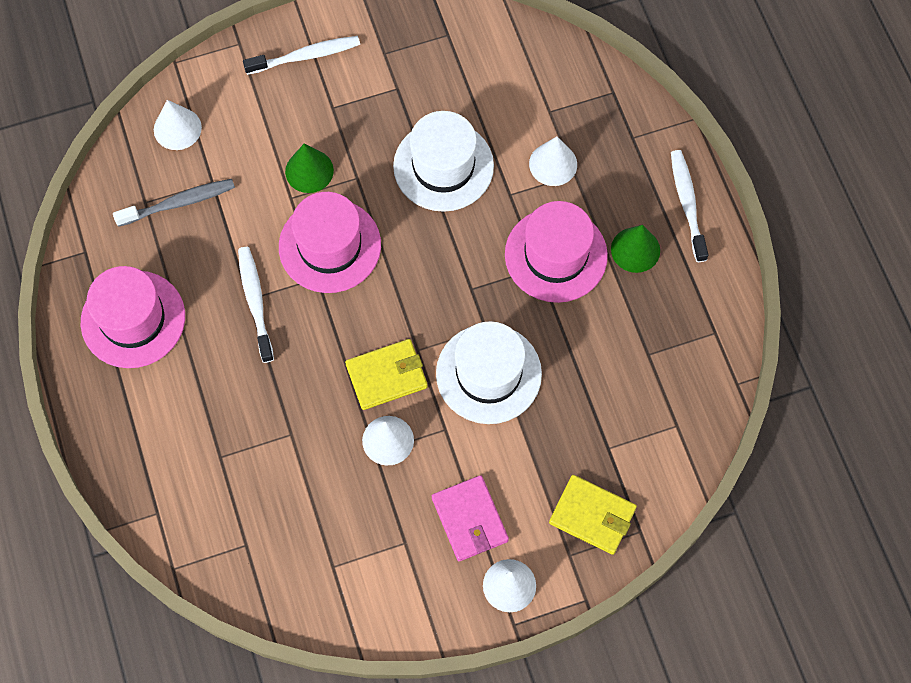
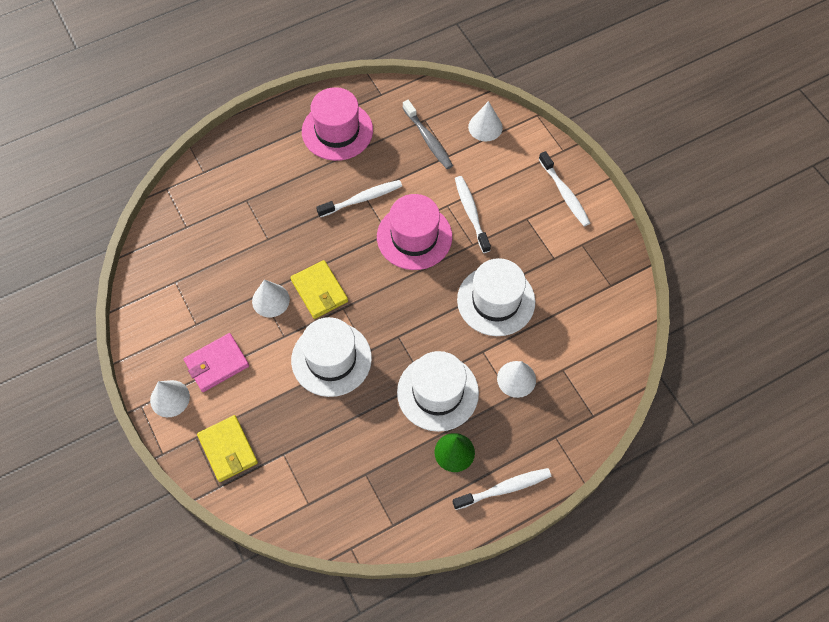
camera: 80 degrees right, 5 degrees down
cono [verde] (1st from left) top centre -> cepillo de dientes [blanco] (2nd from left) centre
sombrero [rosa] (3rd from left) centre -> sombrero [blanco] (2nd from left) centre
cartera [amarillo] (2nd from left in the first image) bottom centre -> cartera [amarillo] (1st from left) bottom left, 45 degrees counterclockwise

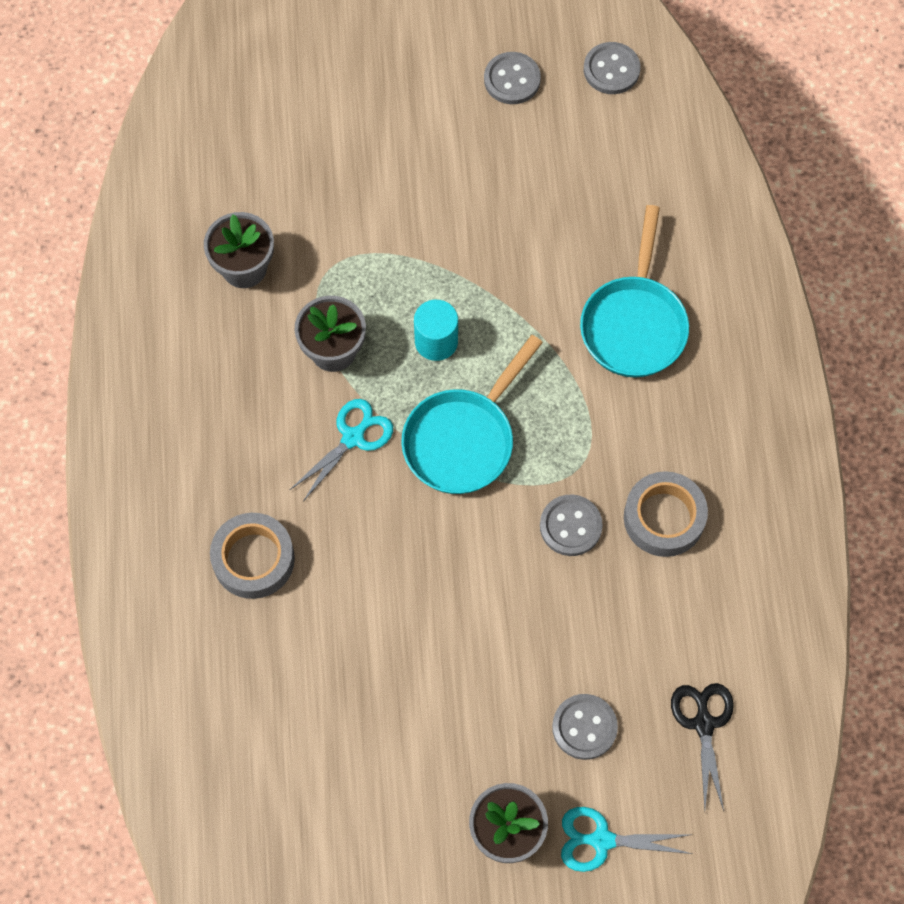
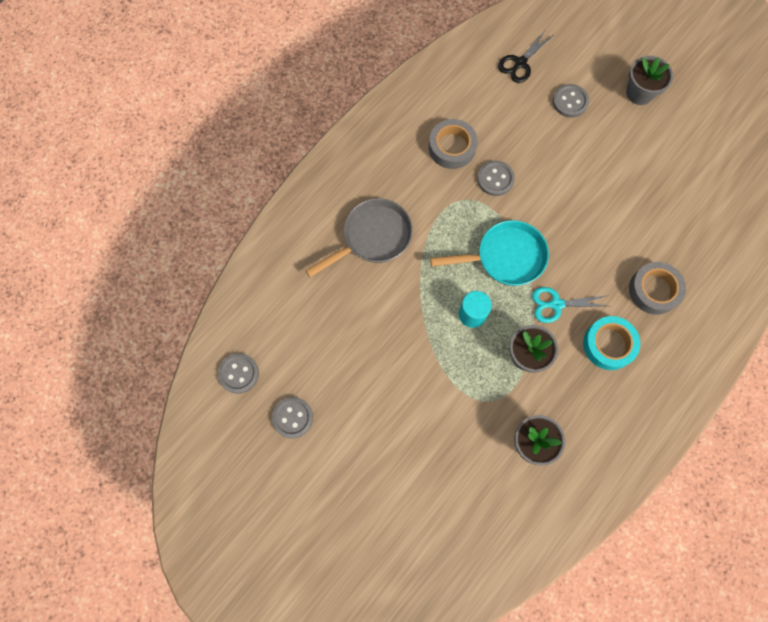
camera: 135 degrees left, 5 degrees up
tijeras [turquesa] (2nd from left) bottom right -> none
none -> cinta adhesiva [turquesa] middle right
sartén [turquesa] (2nd from left) top right -> sartén [gris] centre

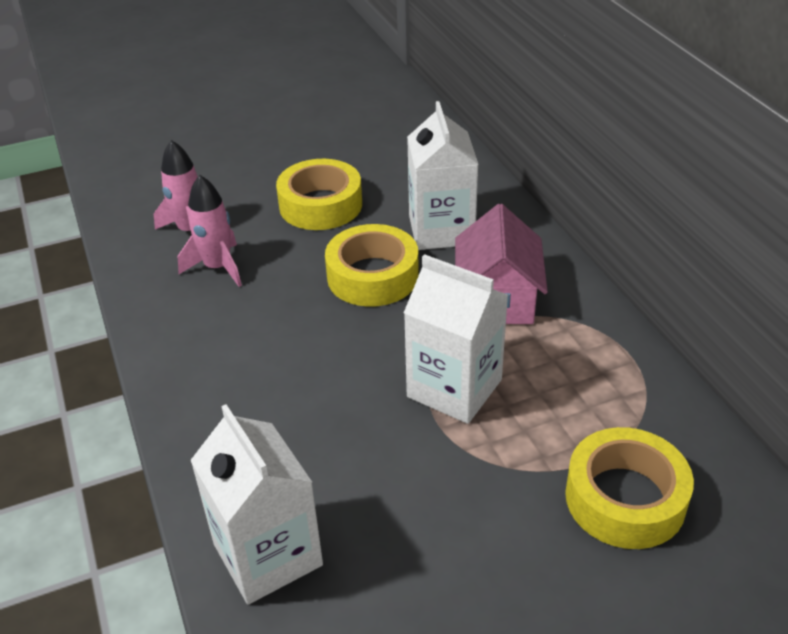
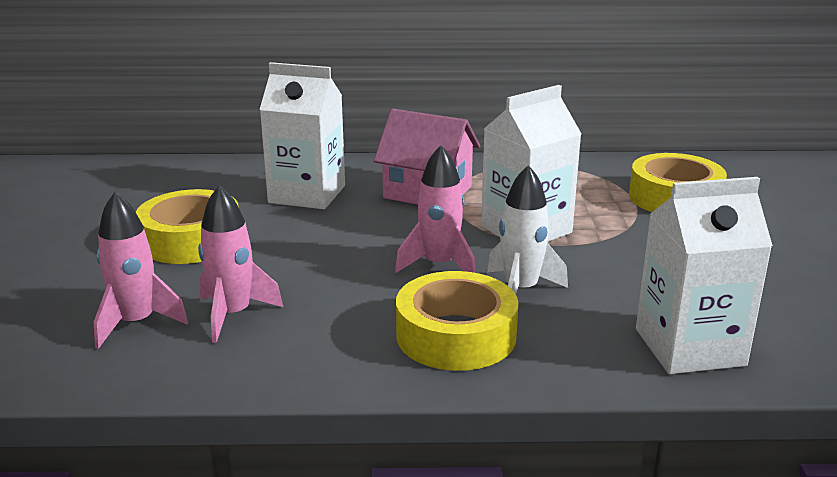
camera: 70 degrees left, 15 degrees down
none -> cohete [rosa] (3rd from left) centre
none -> cohete [blanco] centre
cinta adhesiva [amarillo] (2nd from left) centre -> cinta adhesiva [amarillo] (2nd from left) bottom centre, move

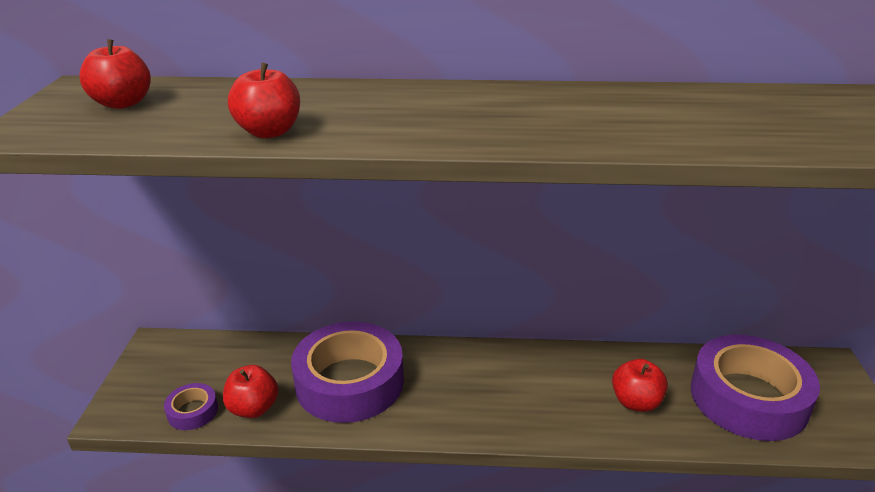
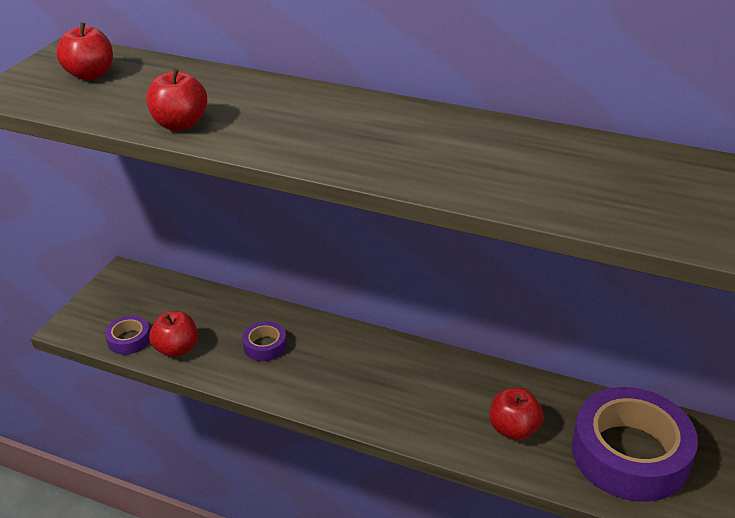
camera: 20 degrees right, 5 degrees up
cinta adhesiva [morado] (2nd from left) bottom centre -> cinta adhesiva [morado] (2nd from left) centre, x0.43

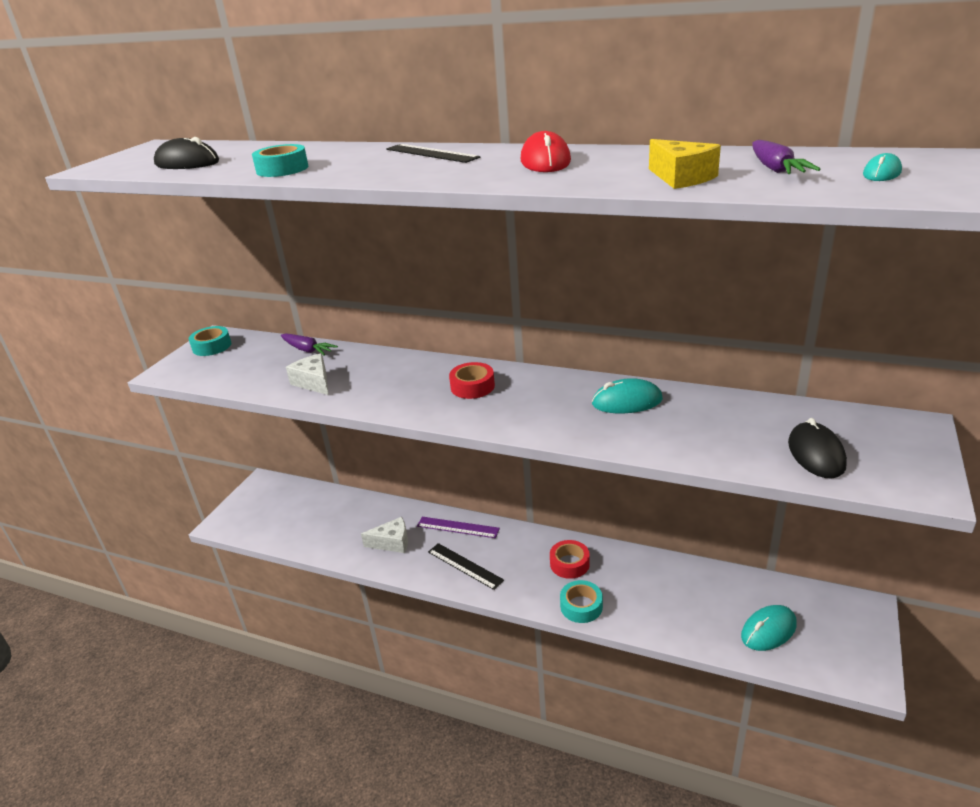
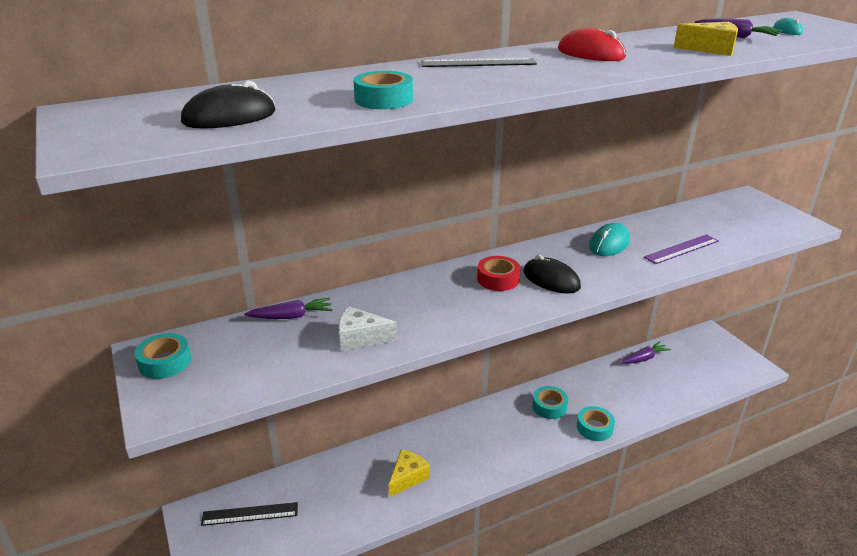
camera: 50 degrees left, 0 degrees up
ratón [turquesa] (2nd from left) bottom right -> none
none -> zanahoria [morado] (2nd from left) middle right
regla [morado] centre -> regla [morado] middle right, move
regla [negro] (2nd from left in the first image) bottom centre -> regla [negro] (1st from left) bottom left, move
ratón [negro] (2nd from left) middle right -> ratón [negro] (2nd from left) centre, move
queso [blanco] (2nd from left) centre -> queso [amarillo] (1st from left) bottom centre
cinta adhesiva [rojo] (2nd from left) bottom centre -> cinta adhesiva [turquesa] (3rd from left) bottom centre

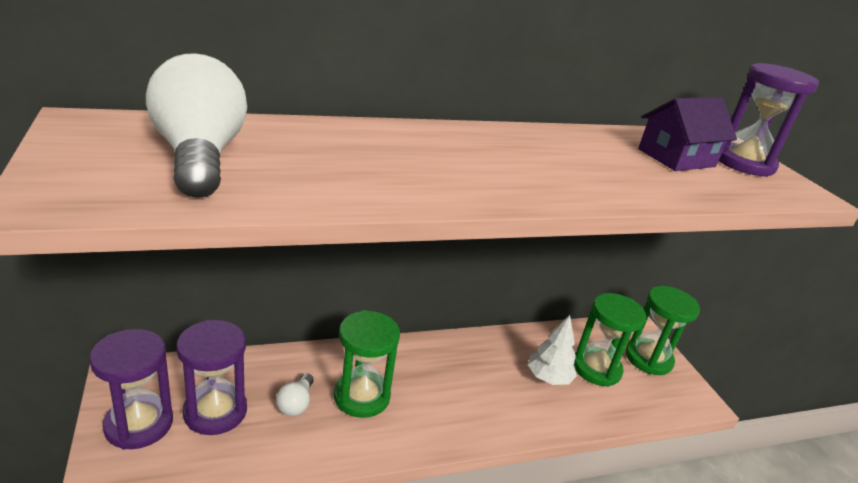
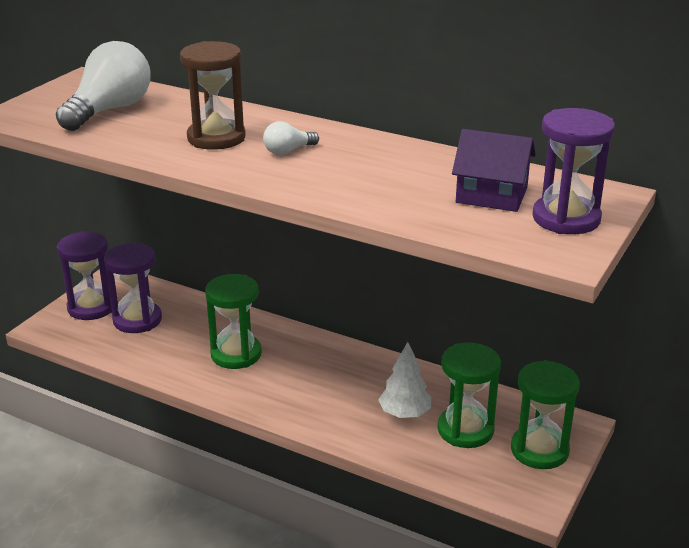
camera: 50 degrees right, 0 degrees up
none -> reloj de arena [marrón] top left
bombilla [blanco] (2nd from left) bottom centre -> bombilla [blanco] (2nd from left) top centre, move

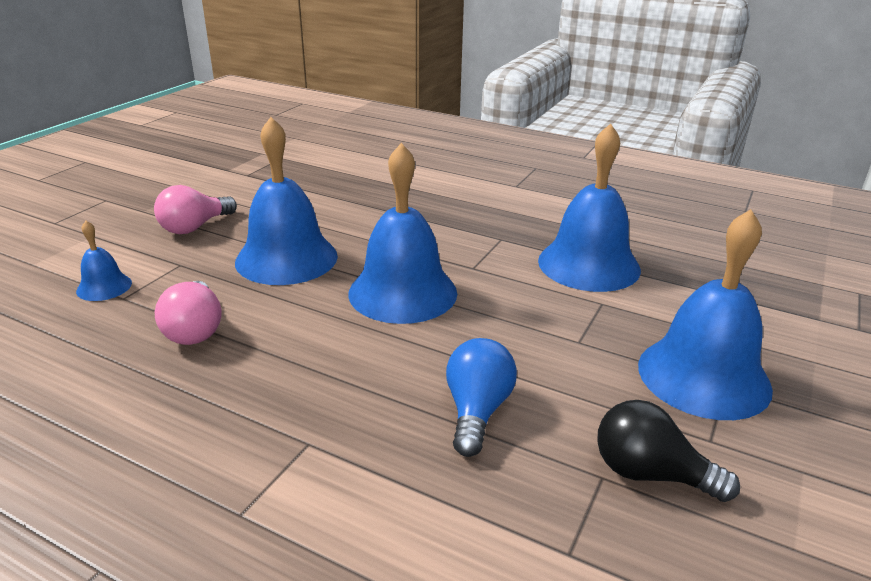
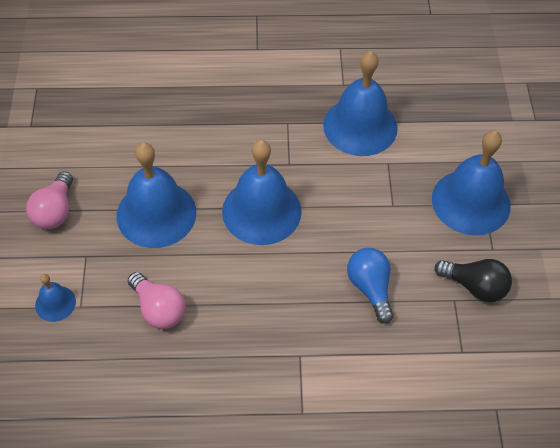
camera: 30 degrees left, 25 degrees up
bombilla [negro] bottom right -> bombilla [negro] middle right, 150 degrees counterclockwise

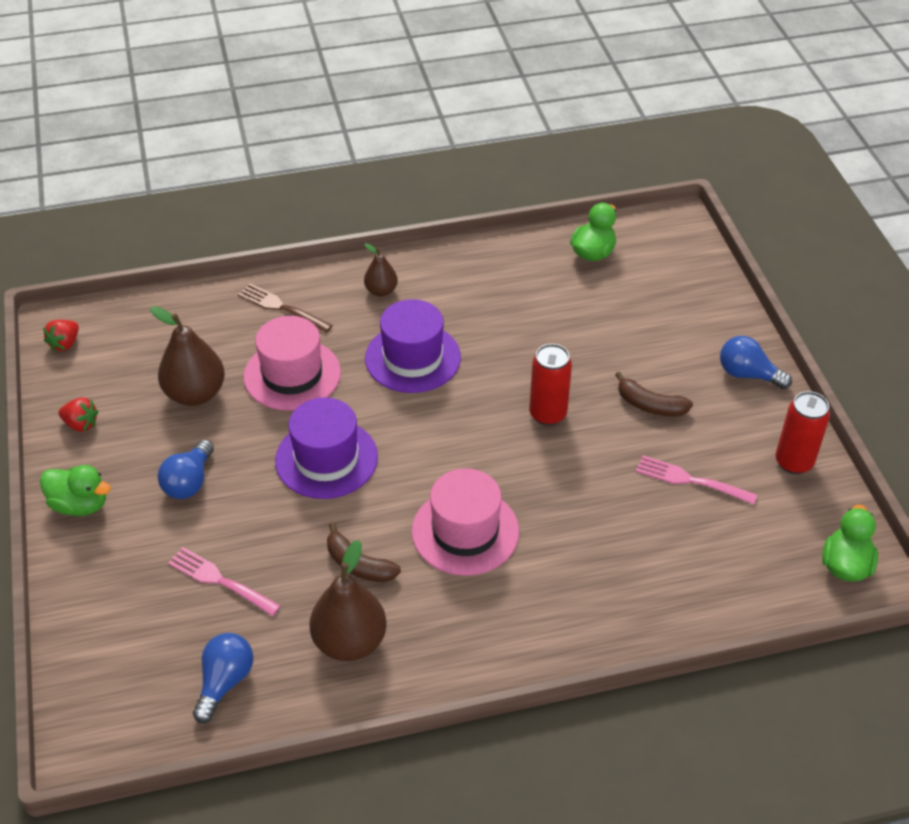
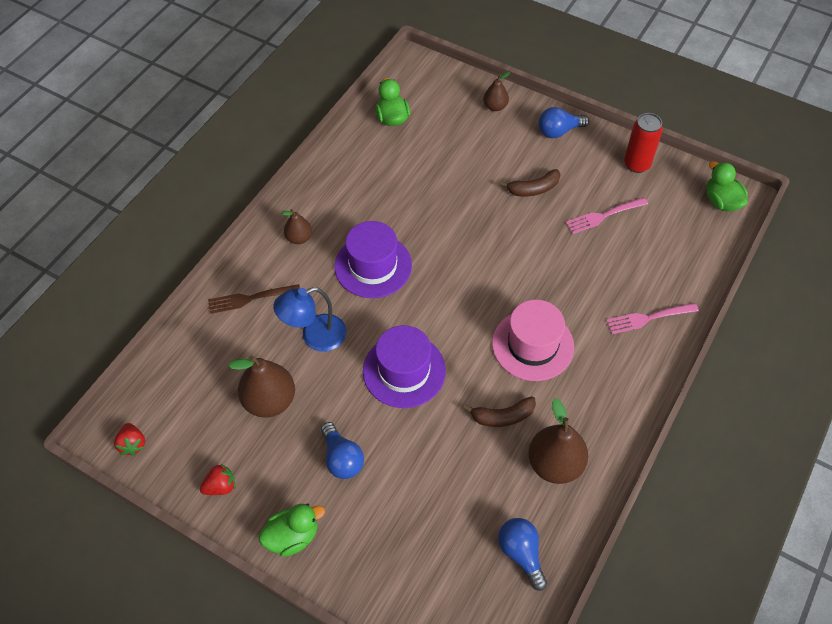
camera: 45 degrees left, 10 degrees up
lata [rojo] (1st from left) centre -> none
none -> pera [marrón] (3rd from left) top centre
tenedor [rosa] (1st from left in the first image) bottom left -> tenedor [rosa] (2nd from left) middle right, move
sombrero [rosa] (1st from left) middle left -> lámpara [azul] centre

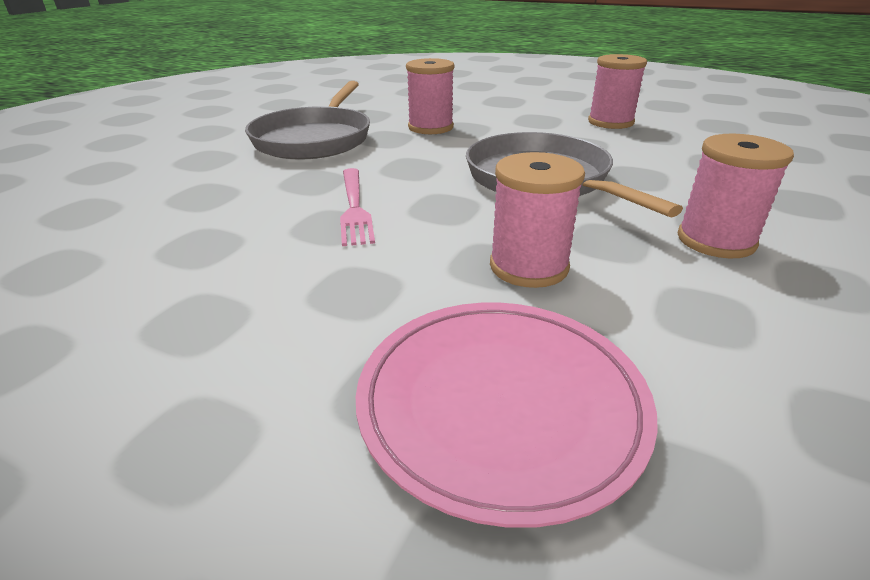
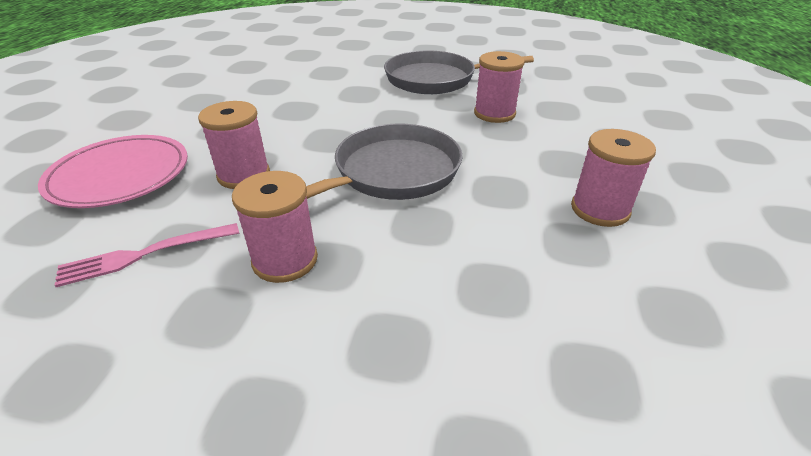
camera: 75 degrees right, 5 degrees up
tenedor [rosa] centre -> tenedor [rosa] middle left, move

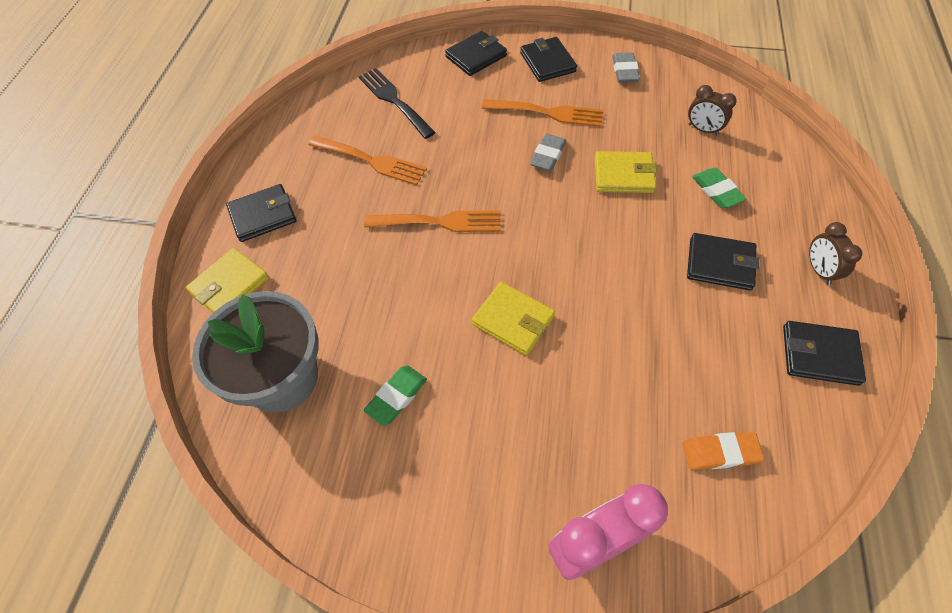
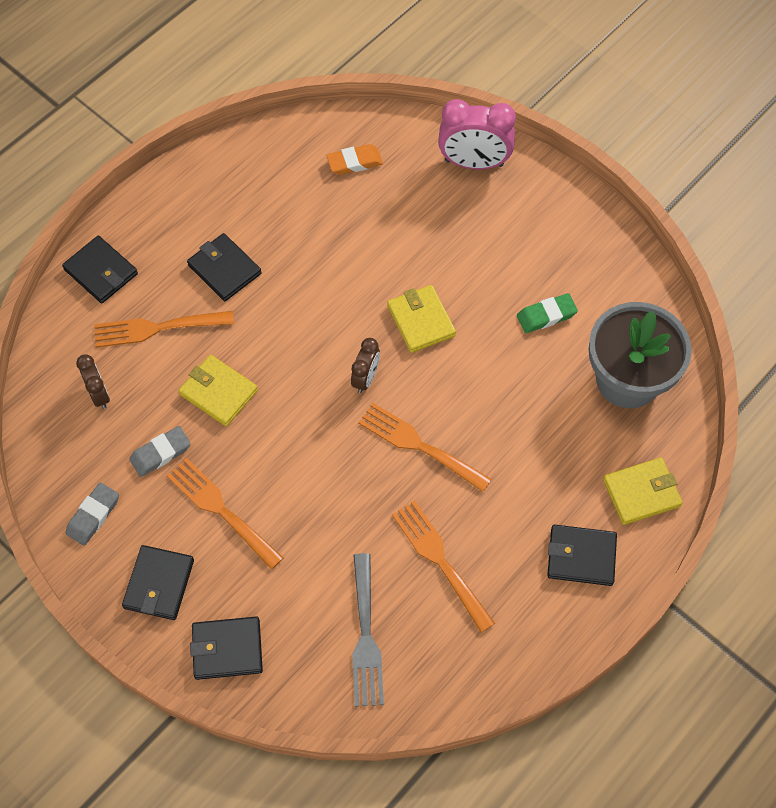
camera: 150 degrees left, 5 degrees up
goma de borrar [gris] (1st from left in the first image) top centre -> goma de borrar [gris] (2nd from left) middle left, move
cartera [negro] (5th from left in the first image) middle right -> cartera [negro] (1st from left) top left, move
despertador [marrón] (2nd from left) middle right -> despertador [marrón] (2nd from left) centre, move
goma de borrar [verde] (2nd from left) top right -> tenedor [naranja] (1st from left) middle left
tenedor [negro] top centre -> tenedor [gris] bottom centre
goma de borrar [naranja] bottom right -> goma de borrar [naranja] top centre, 45 degrees counterclockwise

